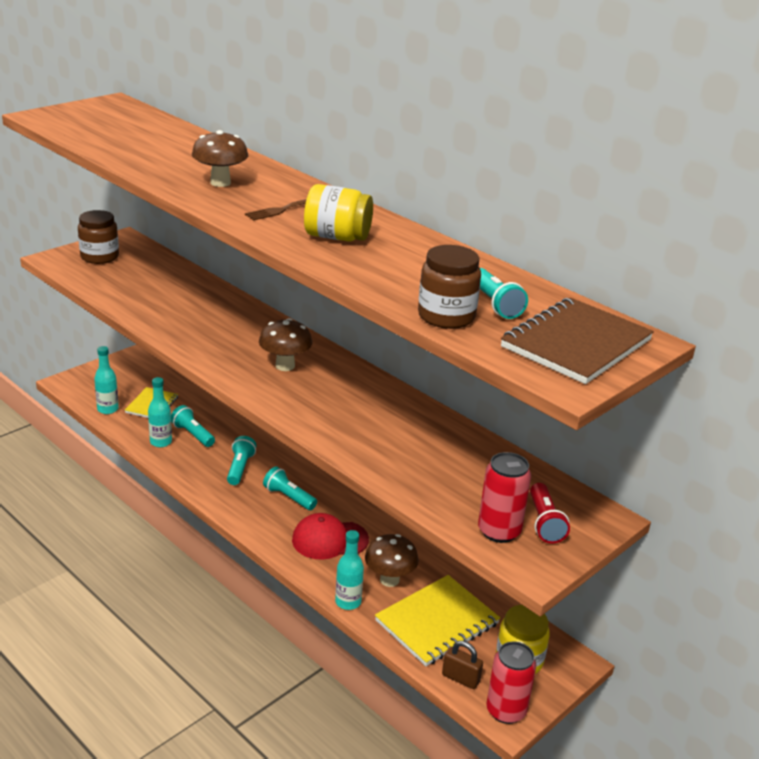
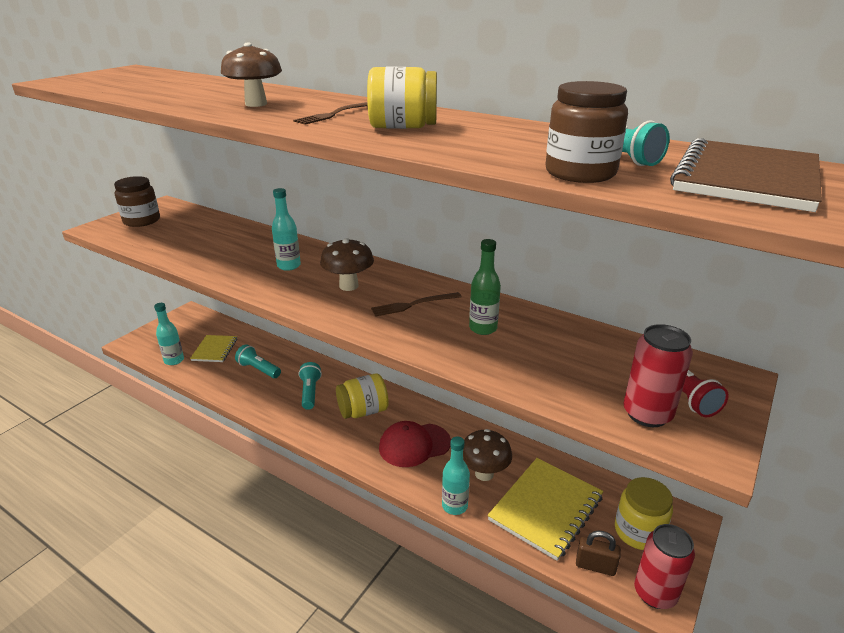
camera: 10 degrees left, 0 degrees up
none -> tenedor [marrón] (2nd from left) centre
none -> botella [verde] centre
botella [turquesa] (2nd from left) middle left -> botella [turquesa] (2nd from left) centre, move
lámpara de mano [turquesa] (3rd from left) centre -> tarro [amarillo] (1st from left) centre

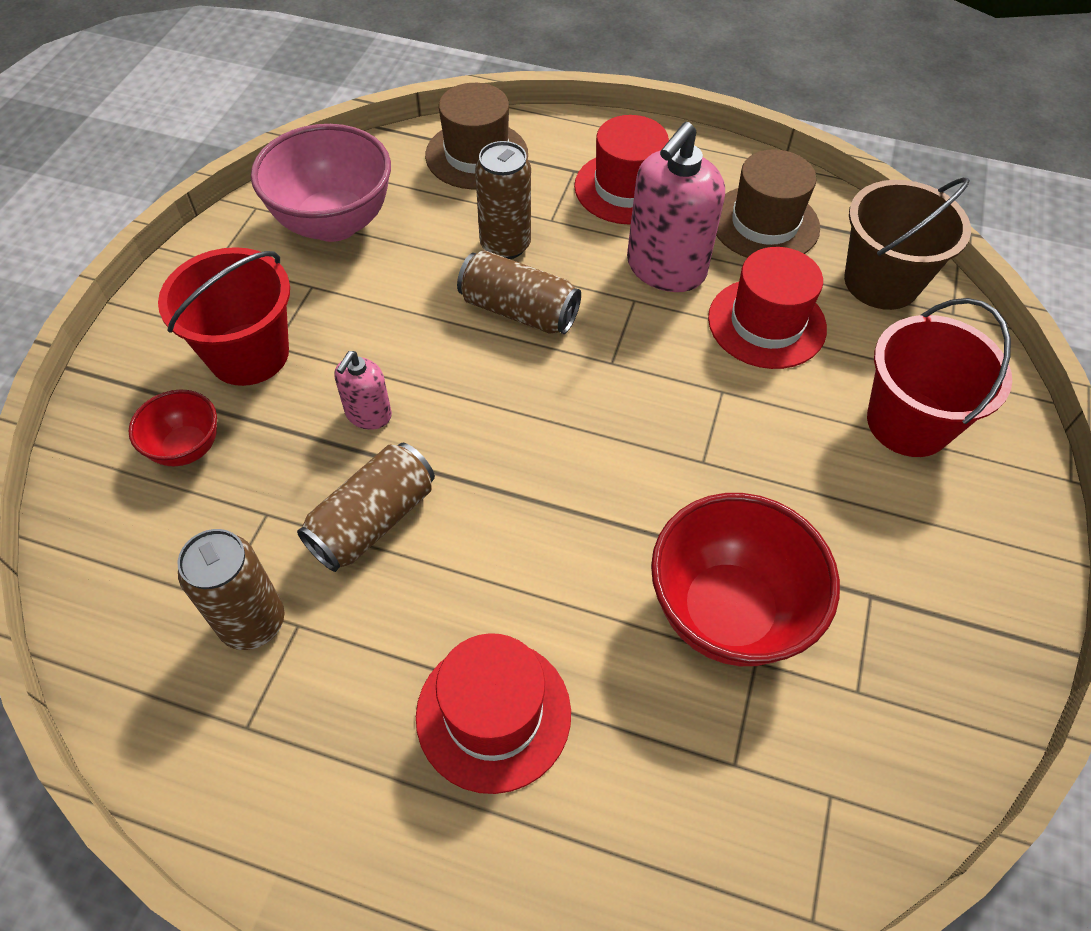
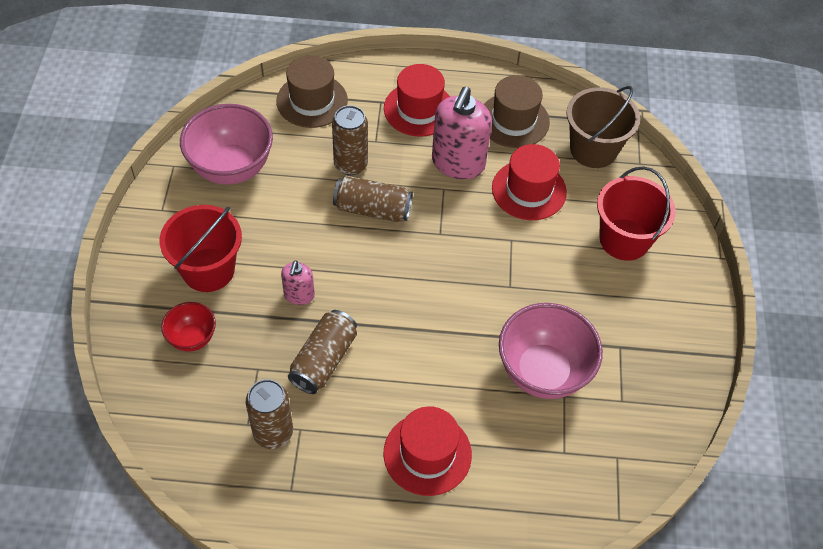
camera: 15 degrees left, 0 degrees up
cuenco [rojo] (2nd from left) middle right -> cuenco [rosa] (2nd from left) middle right

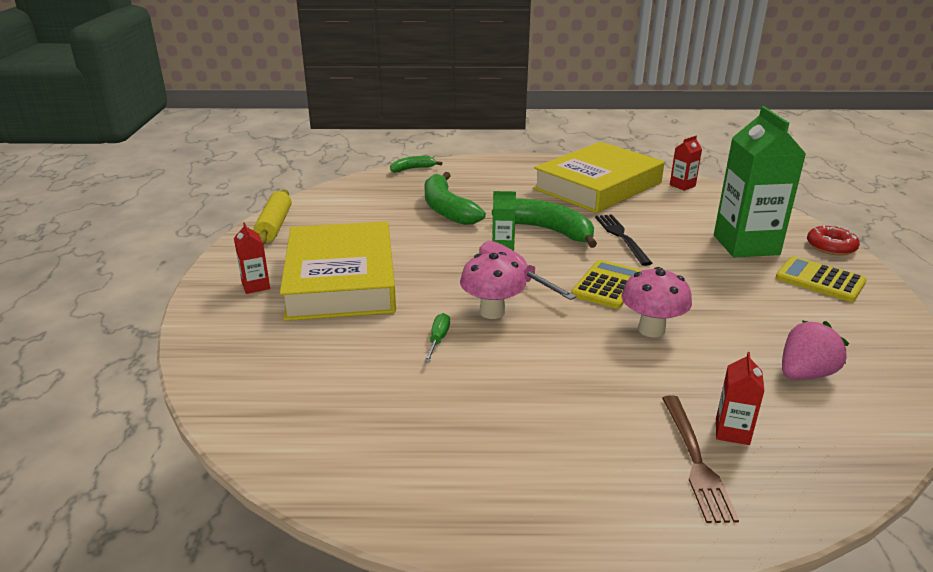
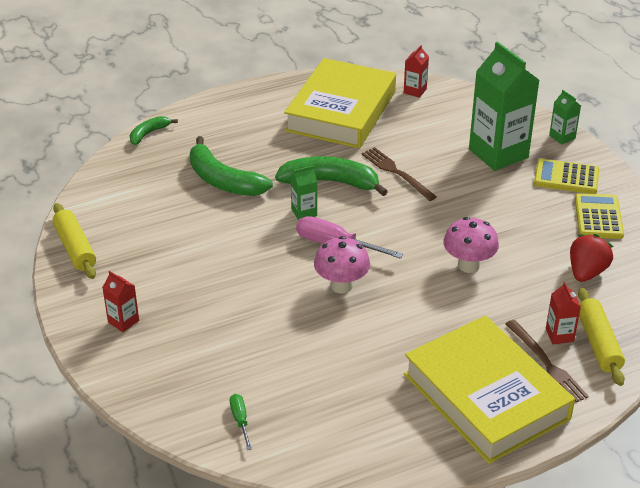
camera: 25 degrees left, 10 degrees up
none -> rodillo [amarillo] (2nd from left) bottom right
libro [amarillo] (1st from left in the first image) centre -> libro [amarillo] (2nd from left) bottom right, move
destornillador [verde] centre -> destornillador [verde] bottom centre, move
calculadora [amarillo] (1st from left in the first image) centre -> calculadora [amarillo] (2nd from left) middle right, move
rosquilla [rojo] middle right -> cartón de leche [verde] (3rd from left) top right
tenedor [negro] middle right -> tenedor [marrón] (1st from left) centre
fresa [rosa] middle right -> fresa [rojo] middle right

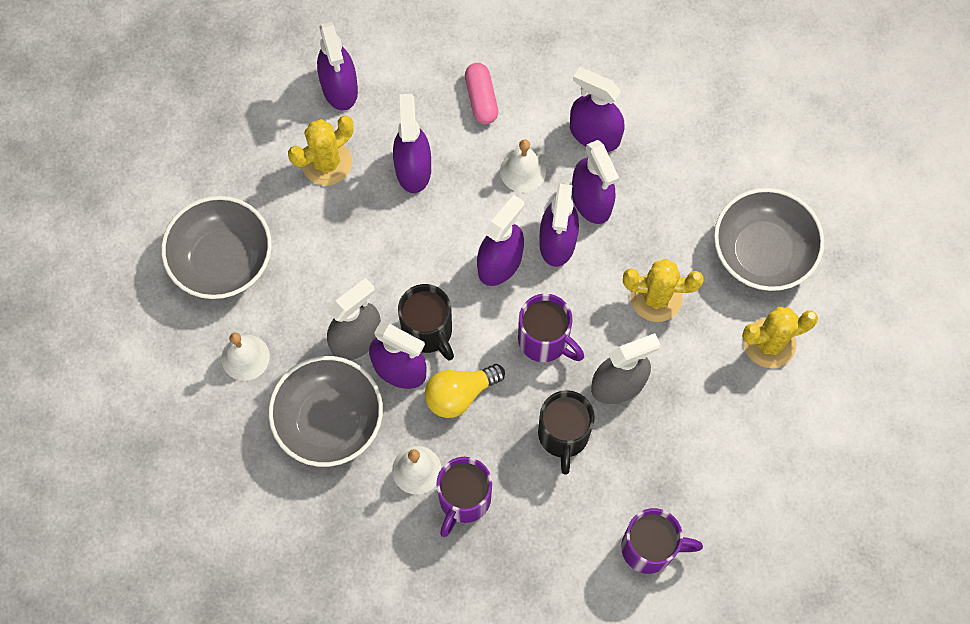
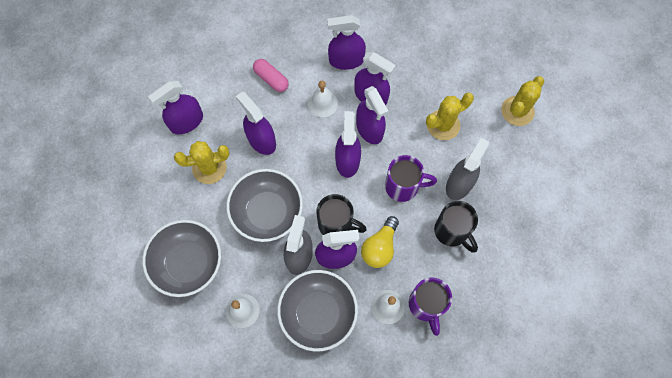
camera: 35 degrees left, 0 degrees up
taza [morado] (3rd from left) bottom right -> none
cuenco [gris] (3rd from left in the first image) middle right -> cuenco [gris] (2nd from left) centre, move
cactus [amarillo] (1st from left) top left -> cactus [amarillo] (1st from left) middle left, 60 degrees clockwise
pulverizador [morado] (1st from left) top centre -> pulverizador [morado] (1st from left) top left, 105 degrees clockwise

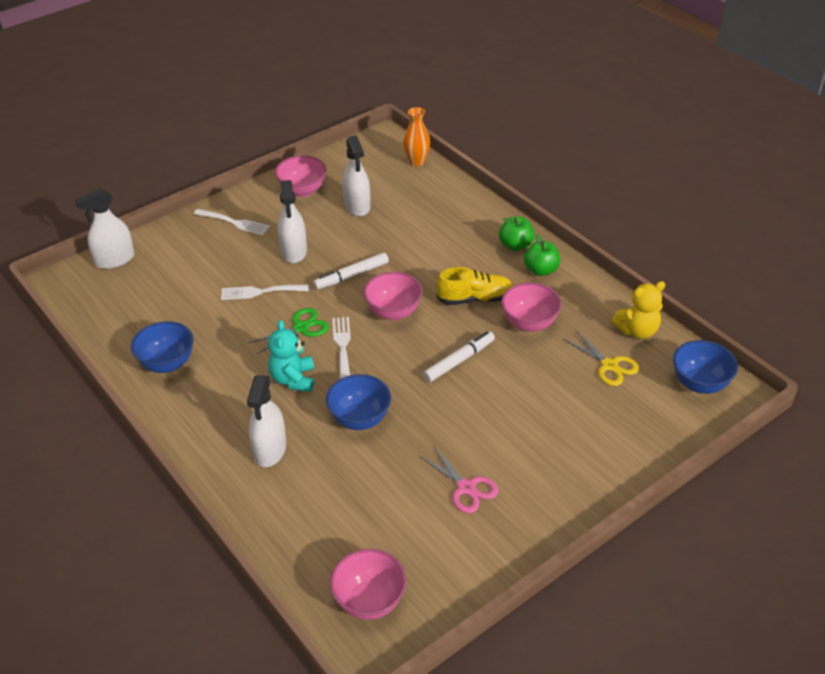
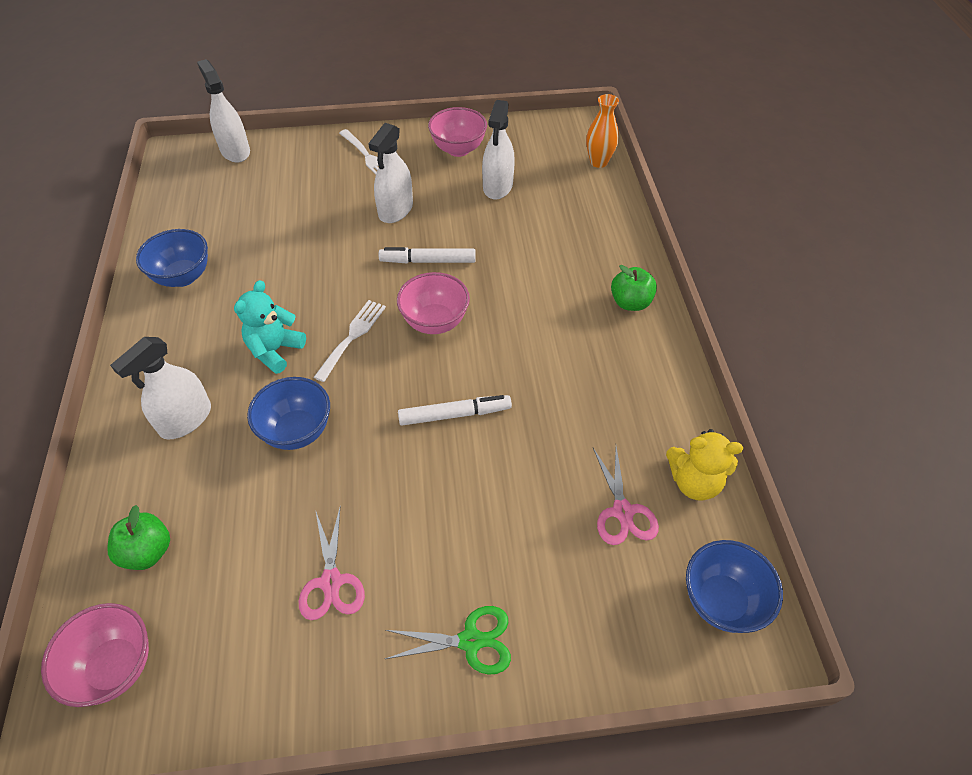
camera: 30 degrees right, 10 degrees up
tenedor [blanco] (2nd from left) middle left -> none
zapato [amarillo] centre -> none
cuenco [rosa] (4th from left) centre -> none
tijeras [verde] centre -> tijeras [verde] bottom centre, move
manzana [verde] (2nd from left in the first image) centre -> manzana [verde] (1st from left) bottom left, move
tijeras [amarillo] middle right -> tijeras [rosa] (2nd from left) centre
pulverizador [blanco] (1st from left in the first image) middle left -> pulverizador [blanco] (2nd from left) top left, 60 degrees clockwise

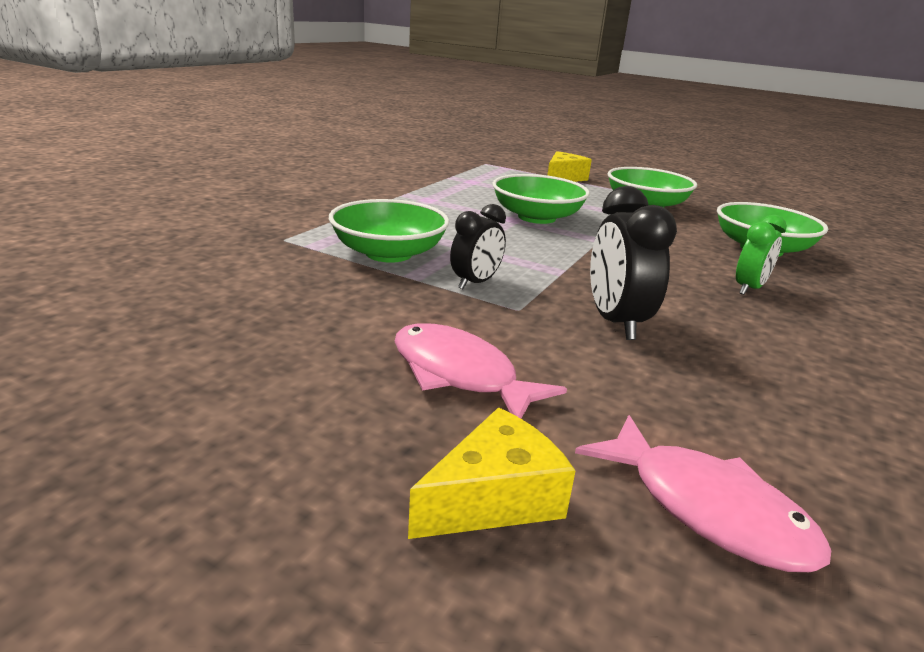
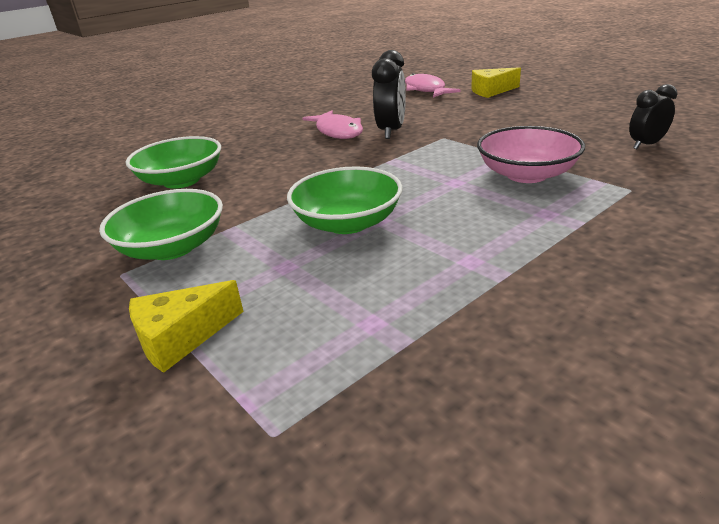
camera: 155 degrees left, 5 degrees up
despertador [verde] middle right -> none
pez [rosa] (1st from left) centre -> pez [rosa] (1st from left) top centre, move
despertador [negro] (1st from left in the first image) centre -> despertador [negro] (2nd from left) top right, move
cuenco [verde] (1st from left) centre -> cuenco [rosa] top right

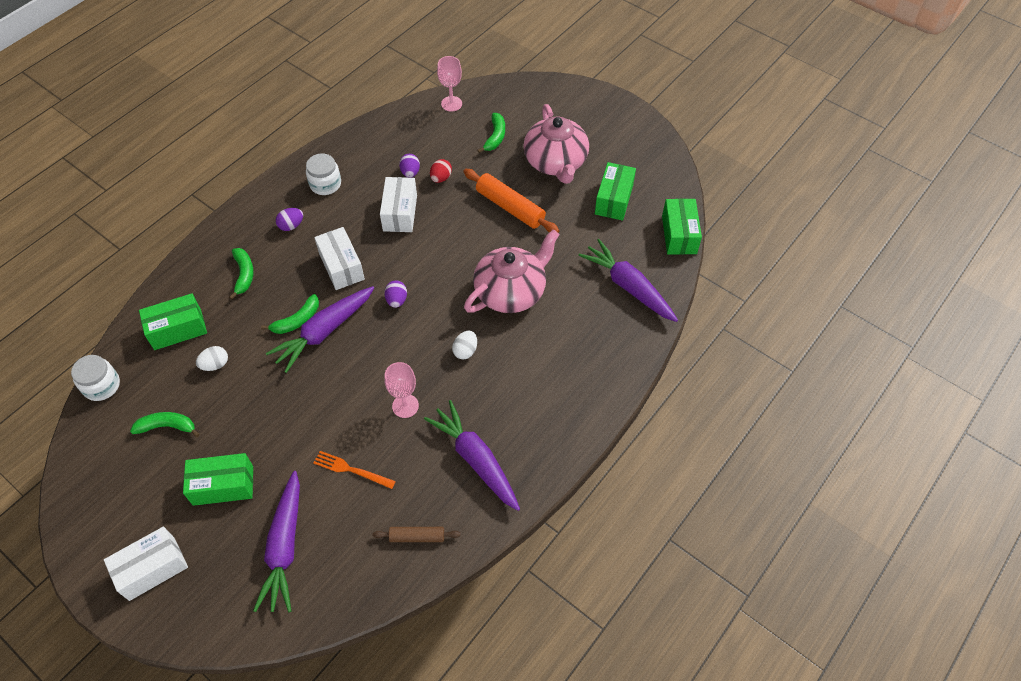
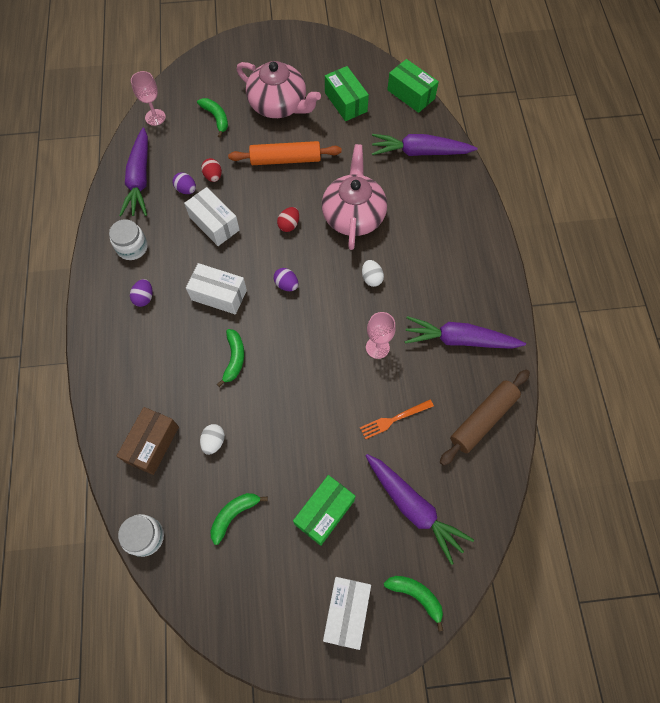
camera: 45 degrees left, 10 degrees up
none -> huevo [rojo] (2nd from left) top centre
plátano [verde] (2nd from left in the first image) middle left -> plátano [verde] (4th from left) bottom centre, move
zanahoria [morado] (2nd from left in the first image) middle left -> zanahoria [morado] (1st from left) top left, move
caja [verde] (1st from left) middle left -> caja [marrón] middle left
rodillo [marrón] bottom centre -> rodillo [marrón] middle right, x1.76

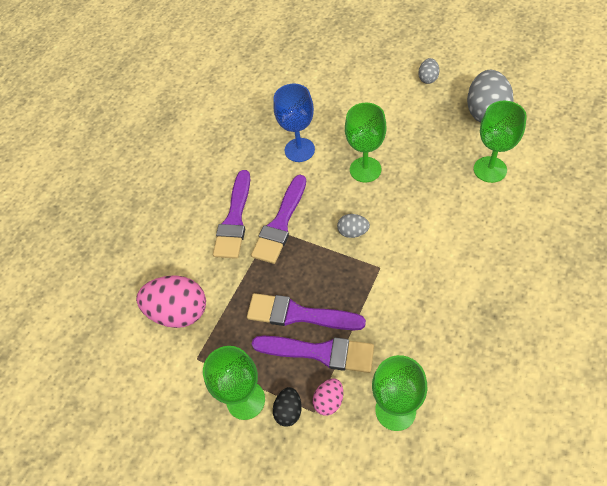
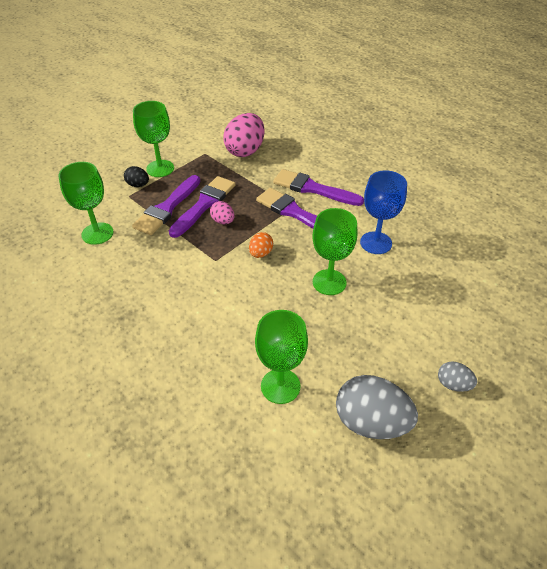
camera: 100 degrees right, 10 degrees down
huevo [rosa] (2nd from left in the first image) bottom centre -> huevo [rosa] (1st from left) centre, move
huevo [gris] (1st from left) centre -> huevo [naranja] centre

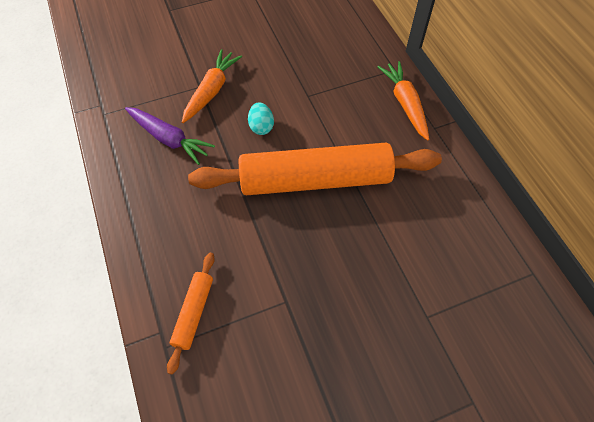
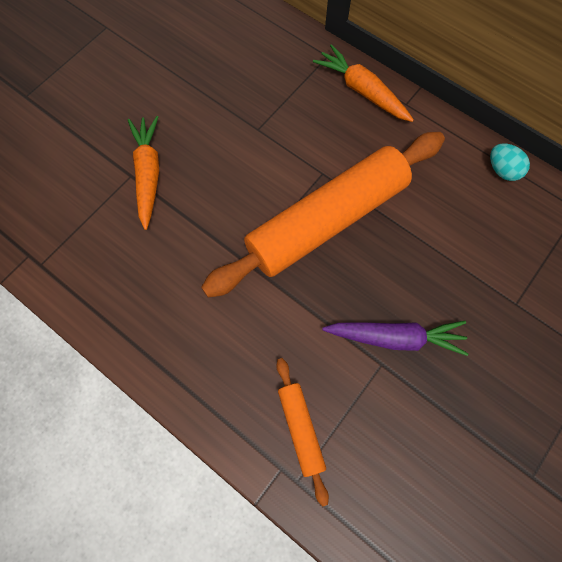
camera: 30 degrees left, 10 degrees up
zanahoria [morado] top left -> zanahoria [morado] middle right, move
huevo [turquesa] top centre -> huevo [turquesa] top right, move

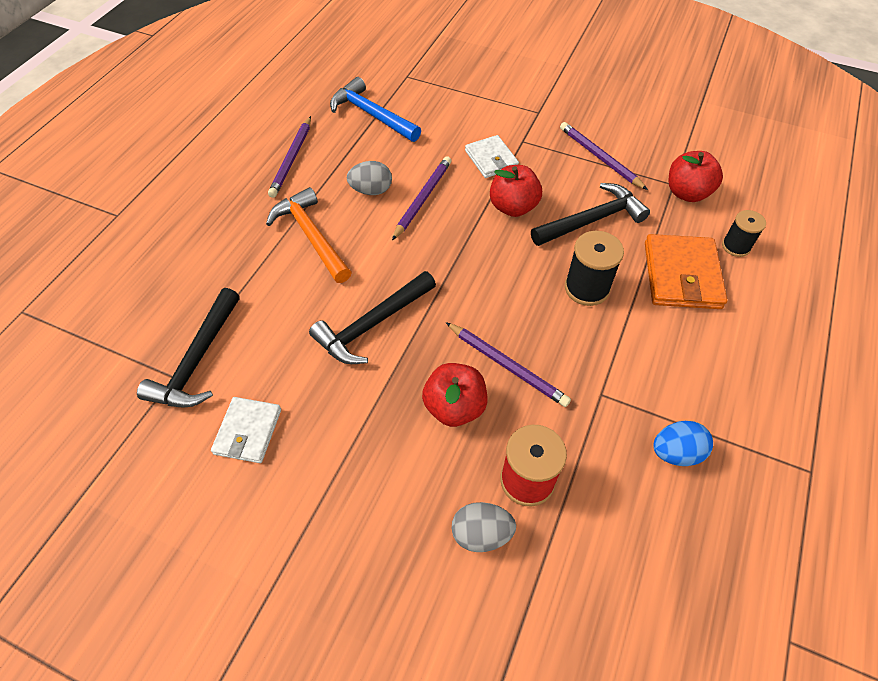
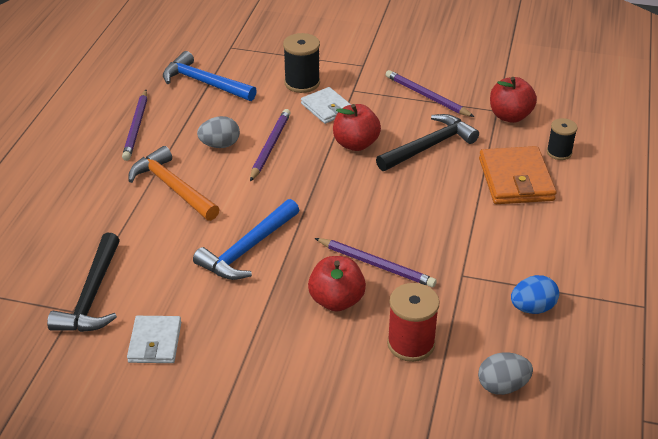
camera: 10 degrees left, 15 degrees down
huevo [gris] (2nd from left) bottom centre -> huevo [gris] (2nd from left) bottom right, move
carrete [negro] (1st from left) middle right -> carrete [negro] (1st from left) top centre, move
martillo [negro] (2nd from left) centre -> martillo [azul] (2nd from left) centre

